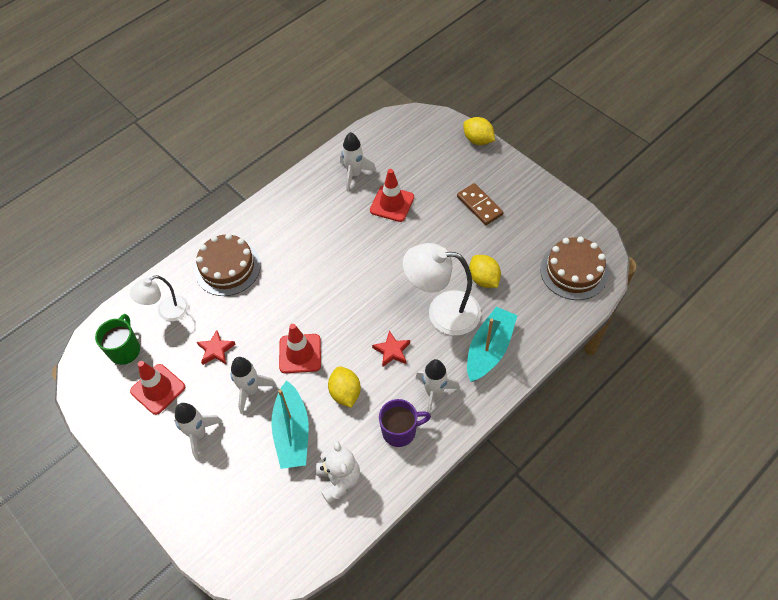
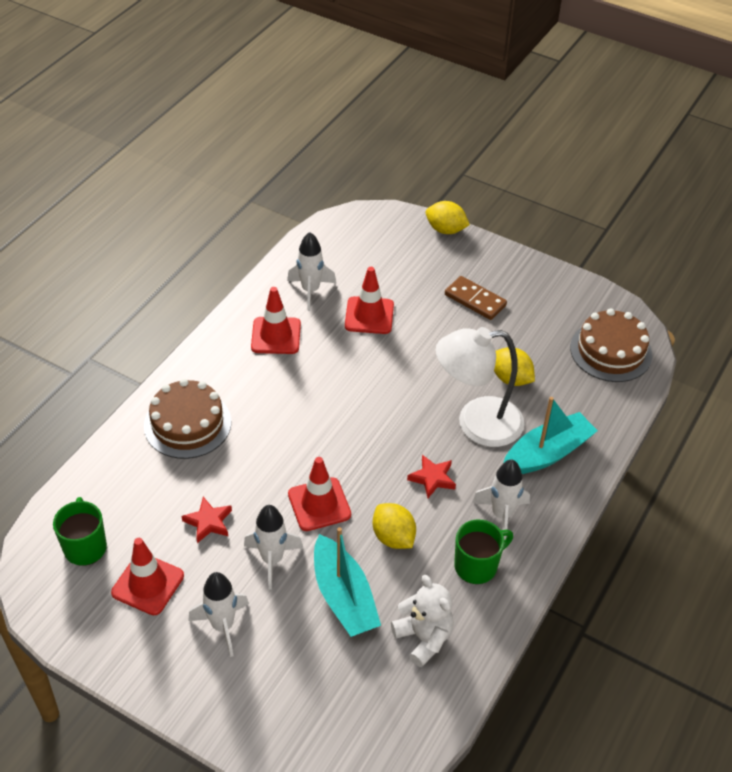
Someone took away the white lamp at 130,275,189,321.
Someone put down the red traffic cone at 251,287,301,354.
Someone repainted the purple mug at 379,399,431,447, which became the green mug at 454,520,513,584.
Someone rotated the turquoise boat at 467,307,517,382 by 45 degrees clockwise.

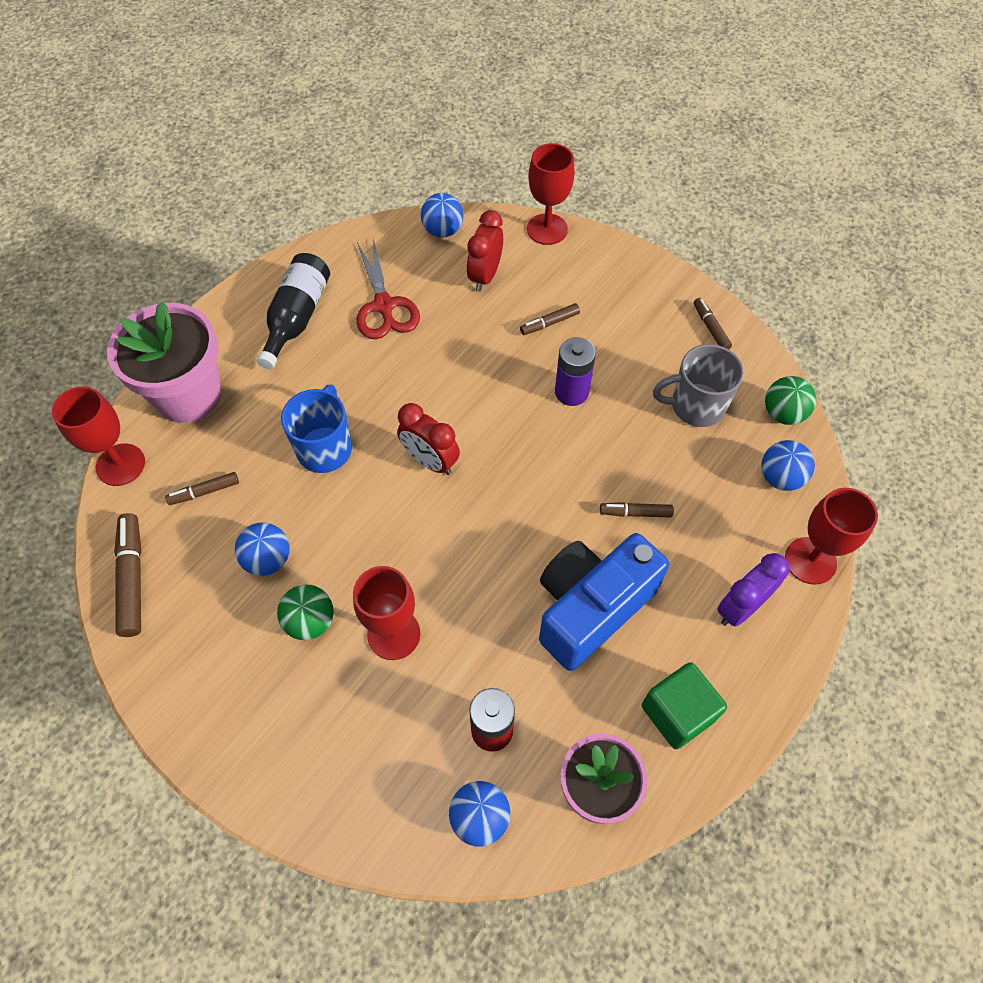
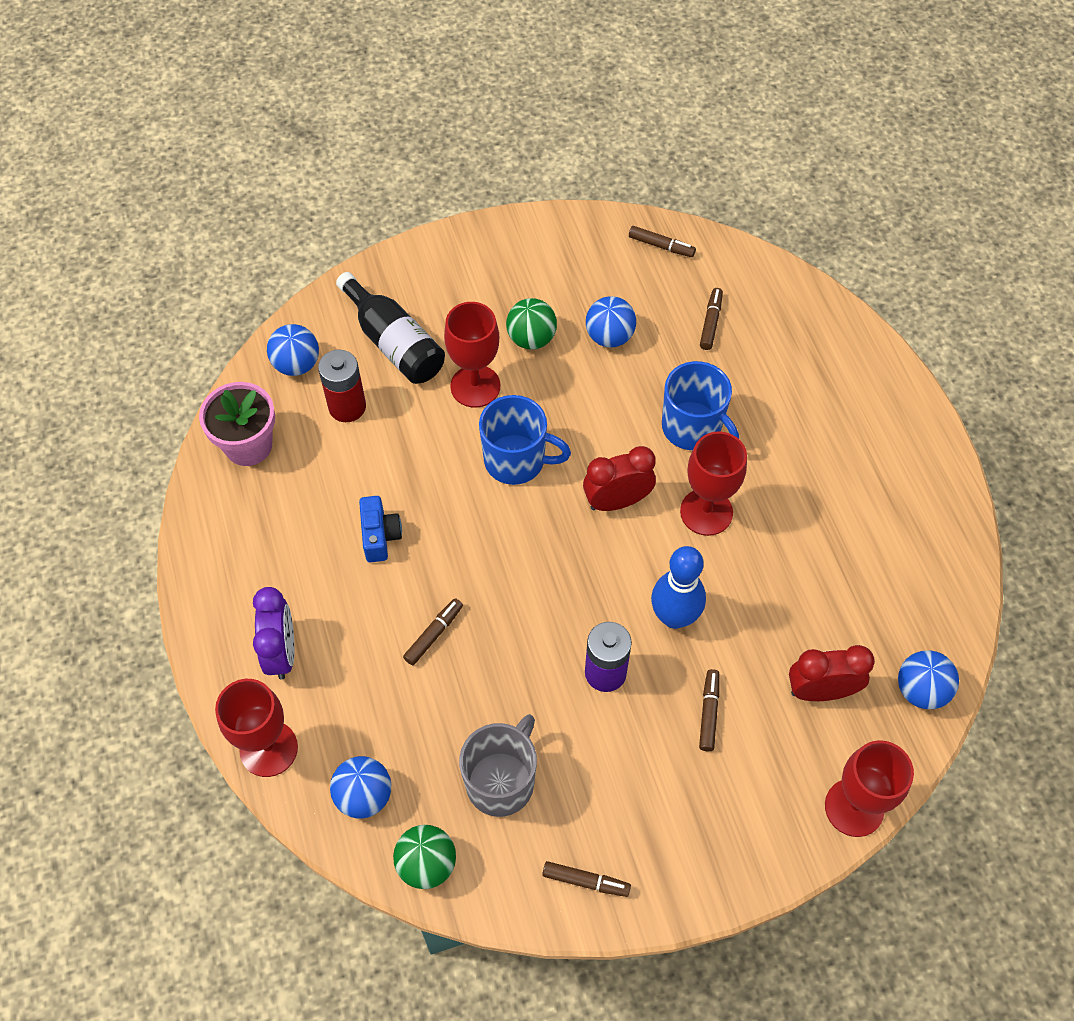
Someone took away the pink flower pot at 107,301,221,423.
Someone took away the red scissors at 357,238,420,339.
Someone took away the green cube at 642,662,727,749.
Someone put down the blue mug at 479,395,571,485.
Someone put down the blue bowling pin at 651,546,706,629.
Someone carried the red goblet from 52,386,145,486 to 680,431,747,536.
Someone carried the black bottle from 257,253,330,369 to 336,272,445,384.
Someone rotated the red clock at 467,210,503,292 by 60 degrees counterclockwise.
Someone scaled the brown marker at 114,513,142,637 by 0.59.
Someone scaled the blue camera at 539,533,669,671 by 0.44.

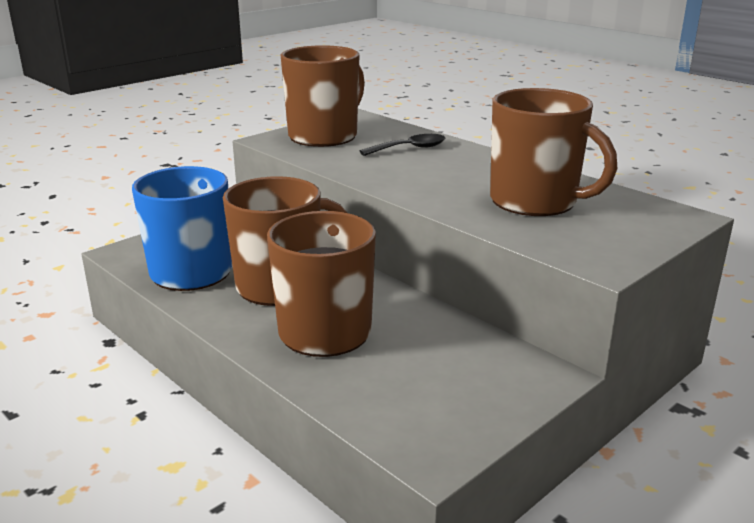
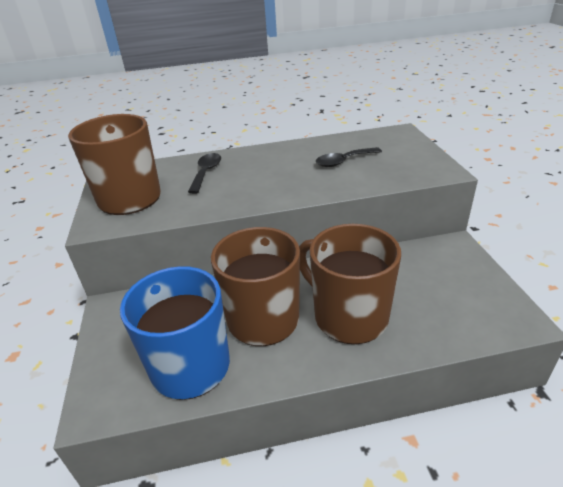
Someone swapped the brown mug at 490,88,618,216 for the black spoon at 316,147,382,167.

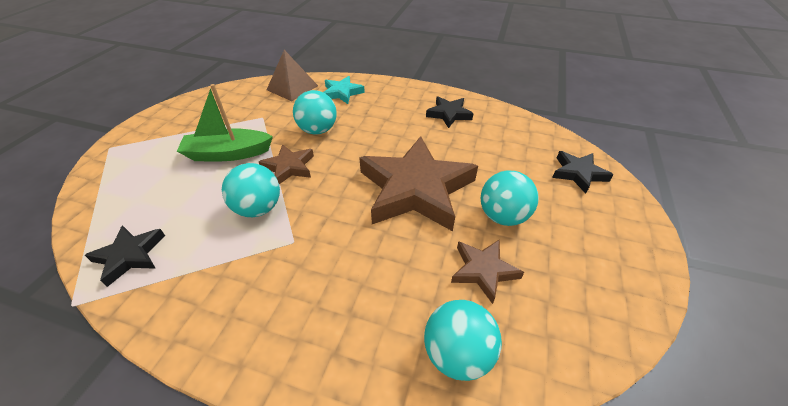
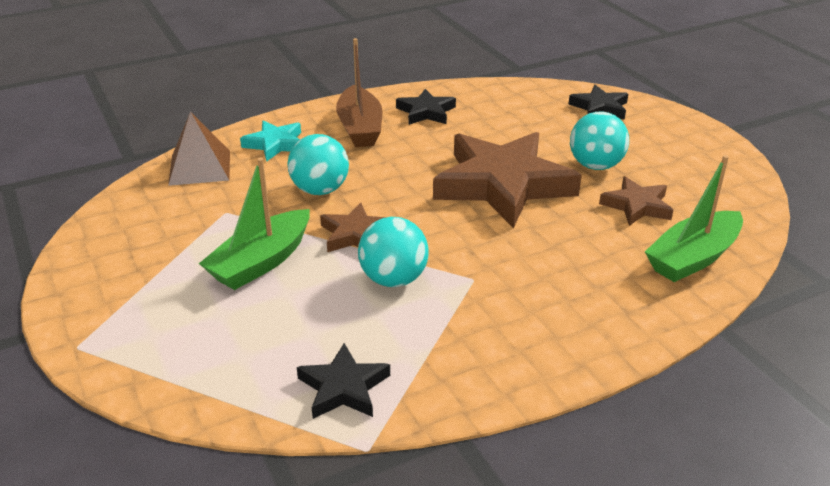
Someone put down the brown boat at 336,38,382,147.
Someone swapped the turquoise ball at 424,300,502,381 for the green boat at 645,155,743,282.

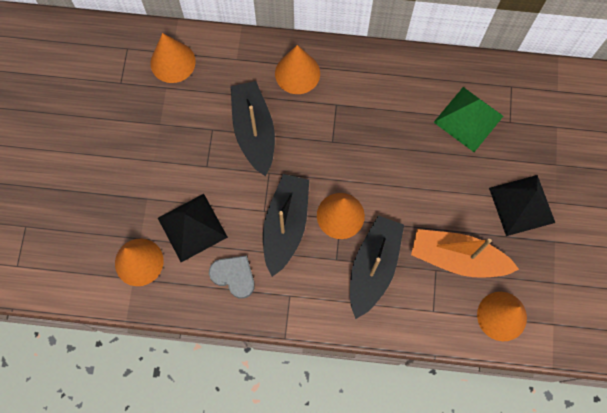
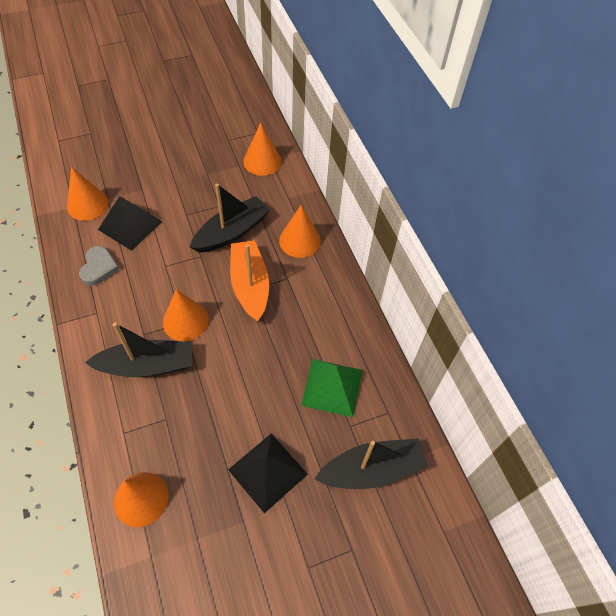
Someone carried the black boat from 263,174,309,277 to 315,438,428,489.
Someone carried the orange boat from 411,229,519,278 to 230,240,269,321.

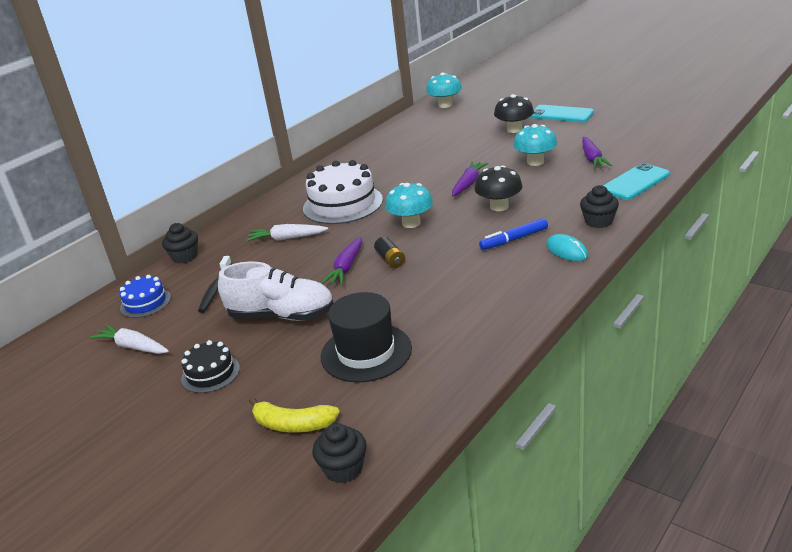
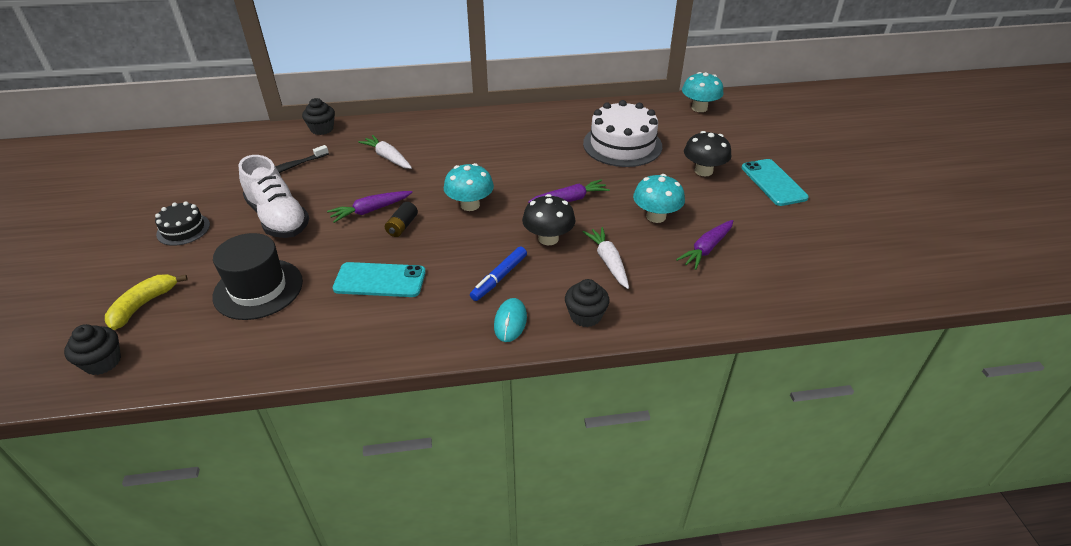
Someone took away the blue cake at 120,275,171,318.
Someone carried the white carrot from 89,324,169,354 to 583,227,629,289.
Someone carried the white cake from 303,160,383,224 to 583,100,662,167.
Someone carried the turquoise phone from 603,163,670,200 to 333,262,426,297.
Someone rotated the yellow banana at 249,397,340,432 by 60 degrees clockwise.
Someone rotated the blue marker at 479,218,548,250 by 75 degrees counterclockwise.

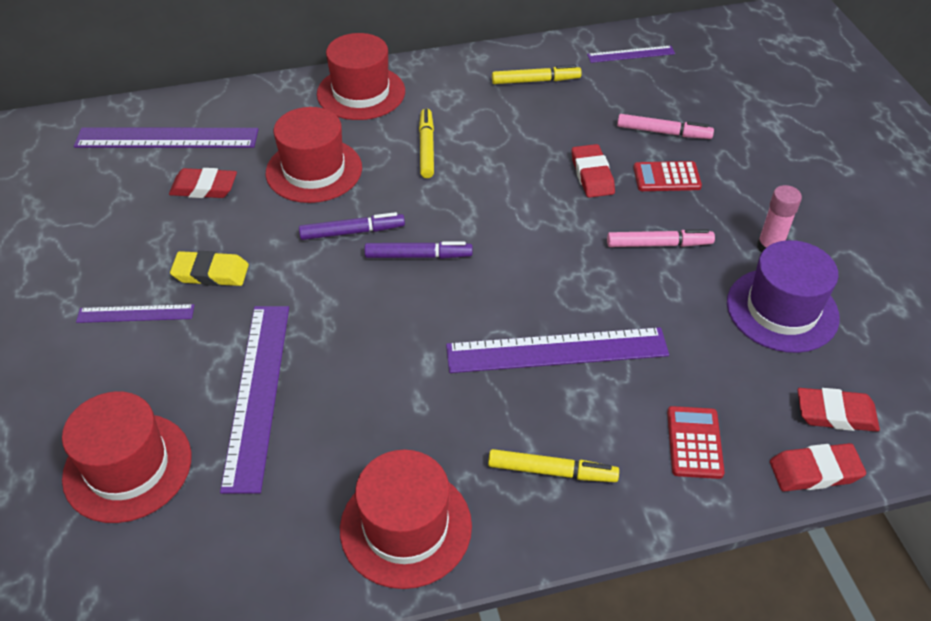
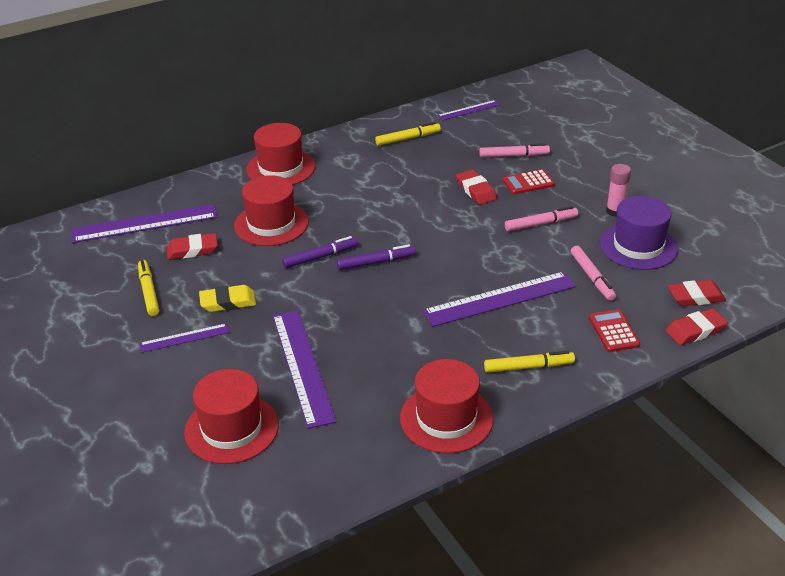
Someone put down the pink marker at 571,246,616,301.
Someone carried the yellow marker from 419,108,434,178 to 138,260,159,316.

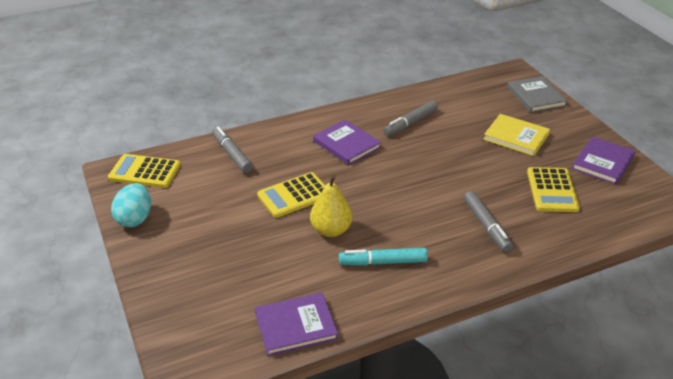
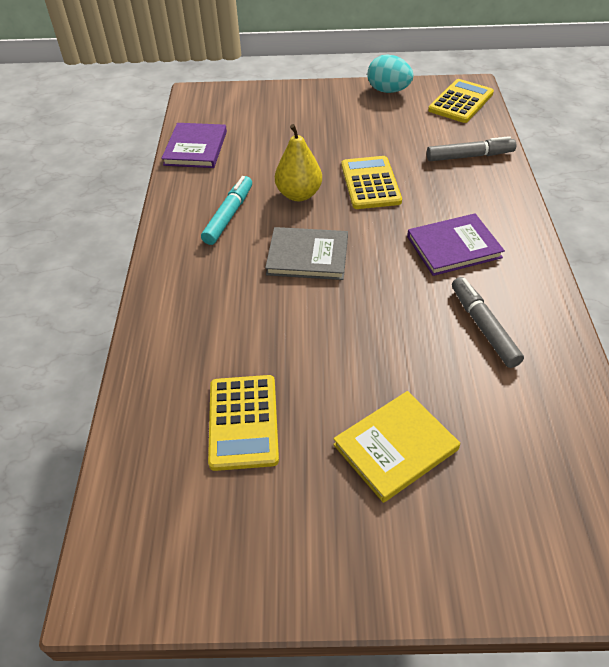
Someone took away the grey marker at 464,191,513,252.
Someone took away the purple book at 572,136,635,185.
Someone carried the grey book from 507,76,568,113 to 265,227,348,280.
Someone rotated the yellow calculator at 527,167,580,212 by 120 degrees counterclockwise.

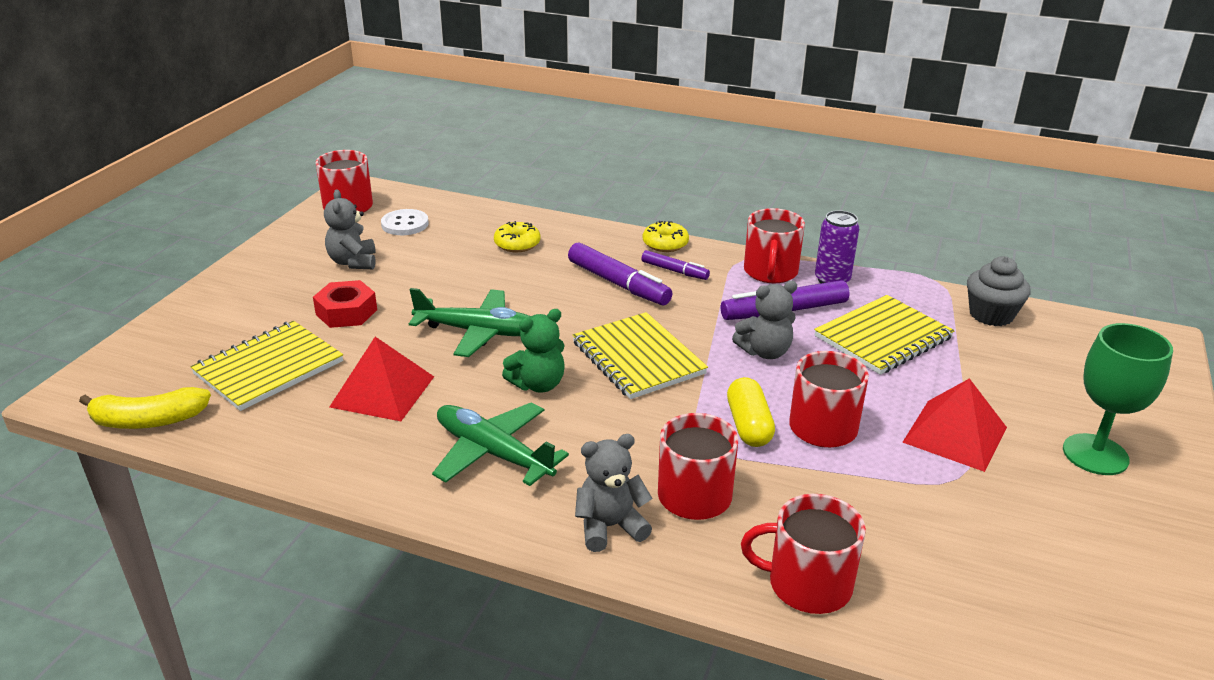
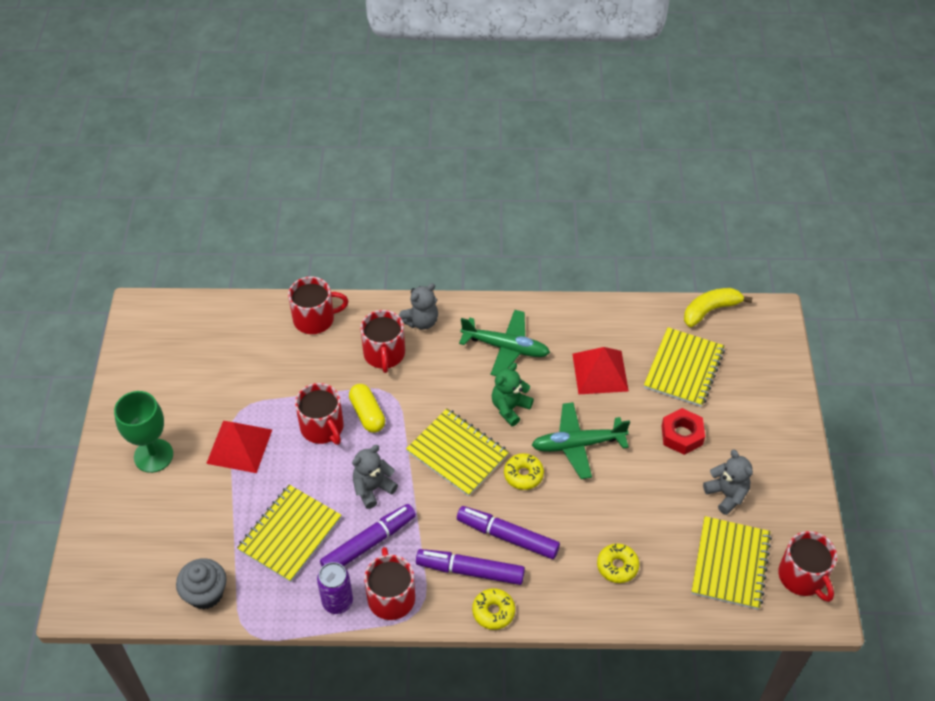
Someone put down the yellow donut at 504,453,544,490.
Someone swapped the white button at 381,209,429,235 for the yellow notebook at 691,516,772,610.
Someone scaled the purple marker at 641,250,710,280 by 1.72.

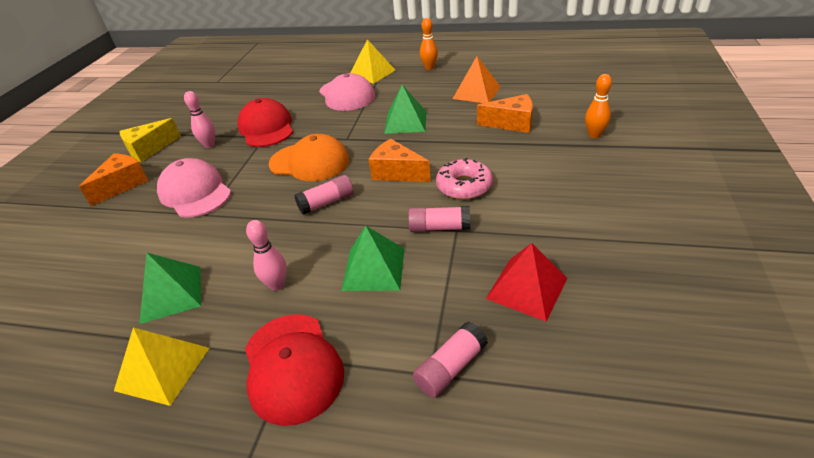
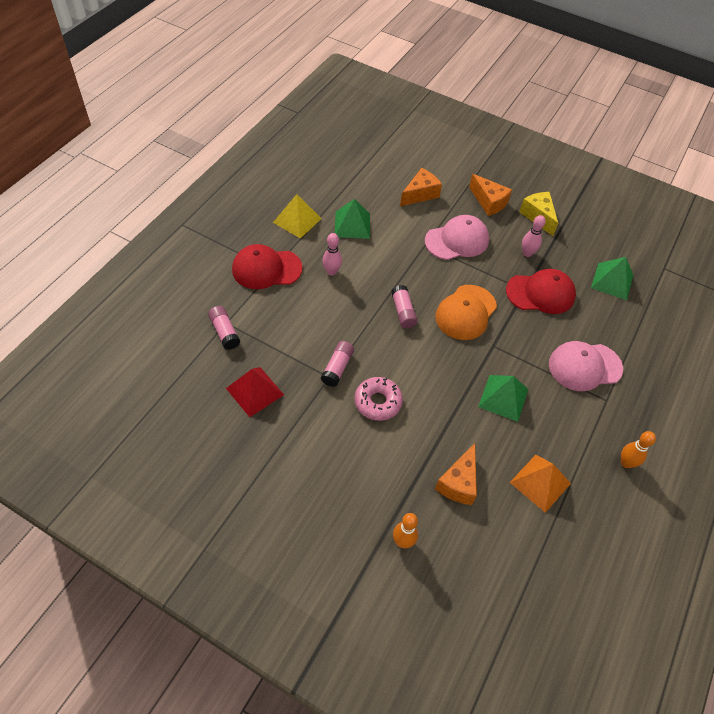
Someone took away the yellow pyramid at 350,39,395,84.
Someone carried the green pyramid from 341,226,404,291 to 591,257,633,300.
Someone carried the orange cheese from 369,139,431,182 to 400,168,442,206.

